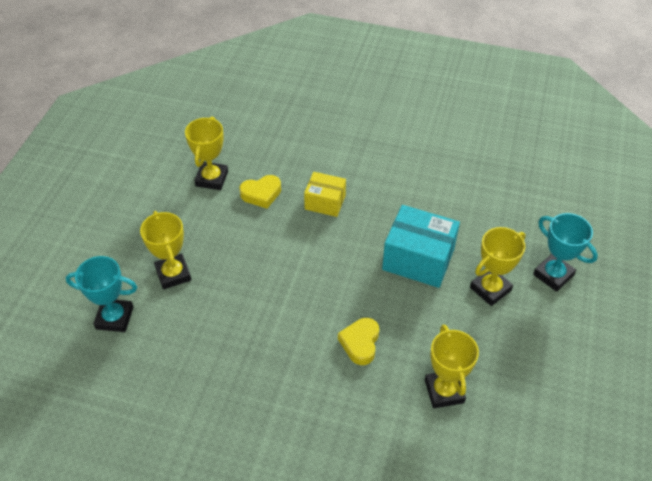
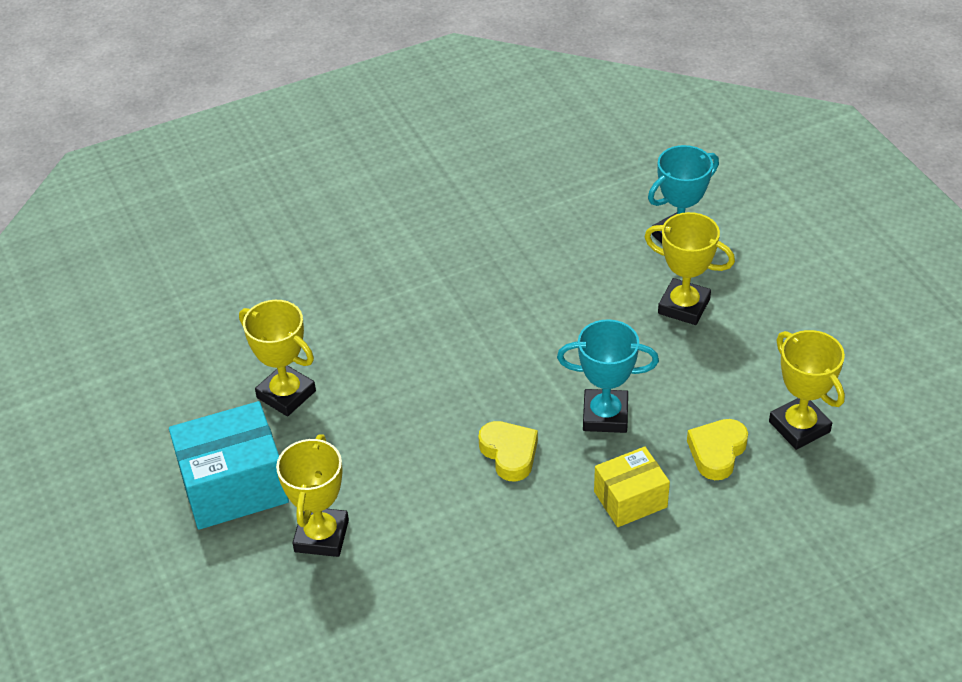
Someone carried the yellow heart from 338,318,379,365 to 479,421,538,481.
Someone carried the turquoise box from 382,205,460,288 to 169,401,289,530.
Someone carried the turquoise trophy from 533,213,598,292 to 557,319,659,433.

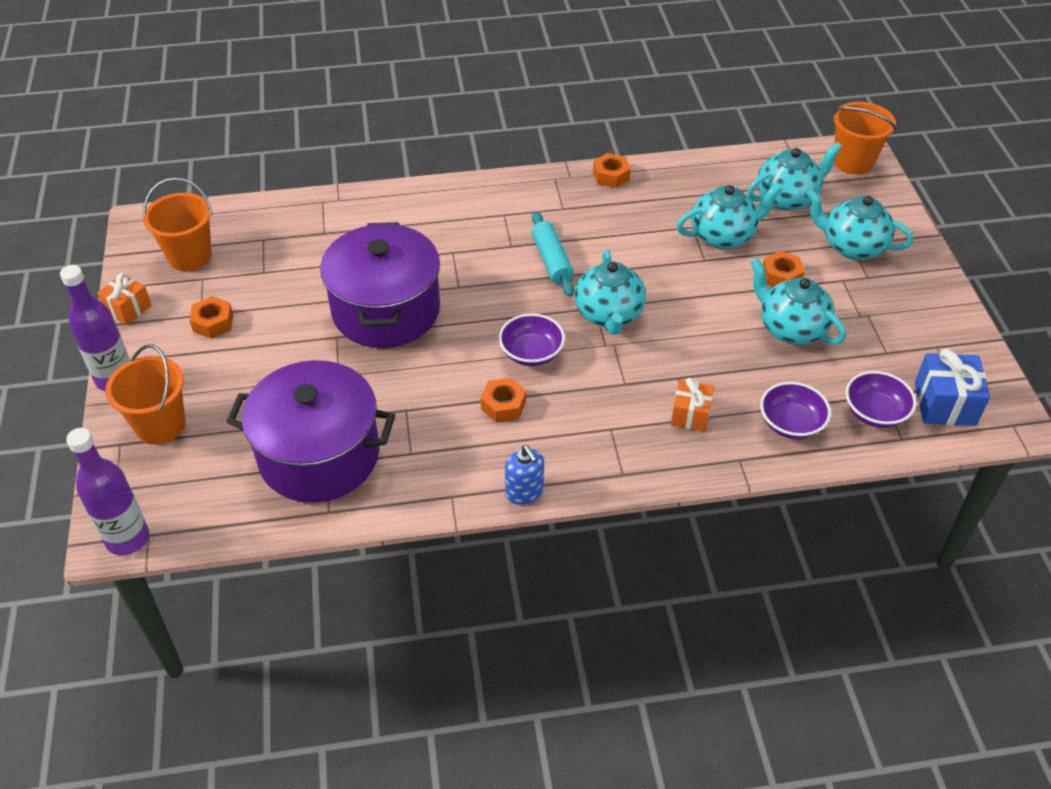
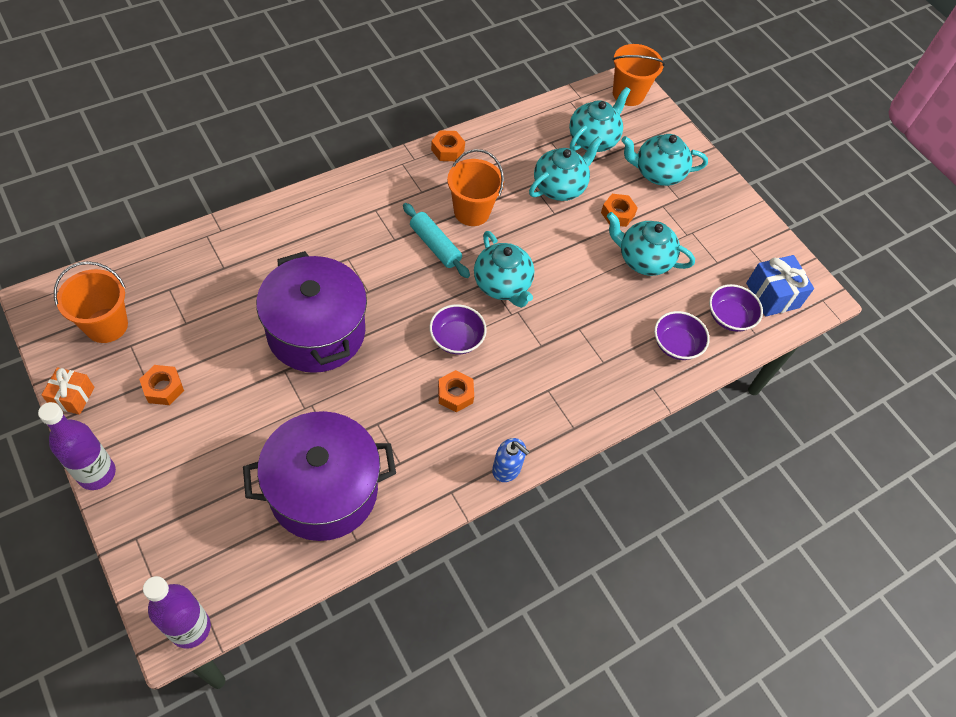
Someone took away the orange gift at 671,378,714,432.
Someone carried the orange bucket from 105,344,185,445 to 447,149,504,226.

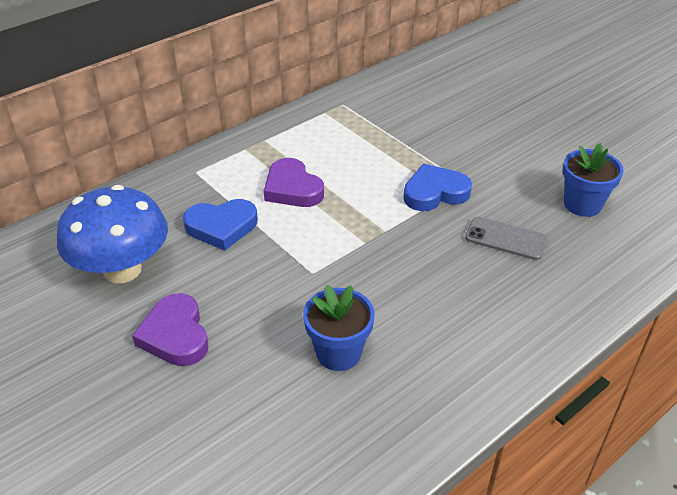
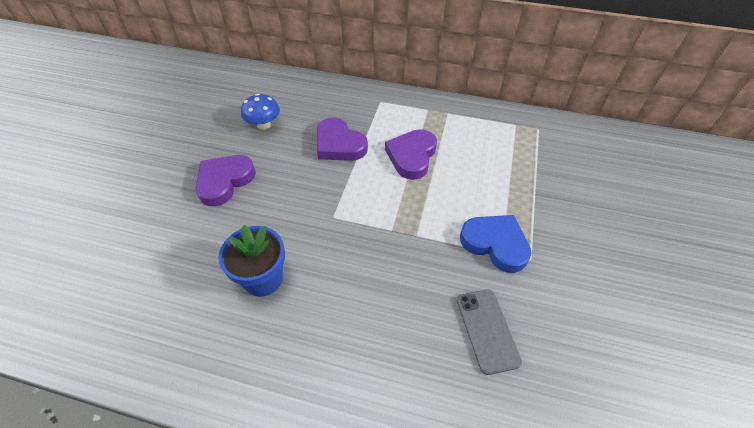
Someone took away the blue flower pot at 563,143,624,217.
Someone repainted the blue heart at 183,199,258,251, which became the purple heart at 317,117,368,161.
Someone scaled the blue mushroom at 57,185,168,283 by 0.49.

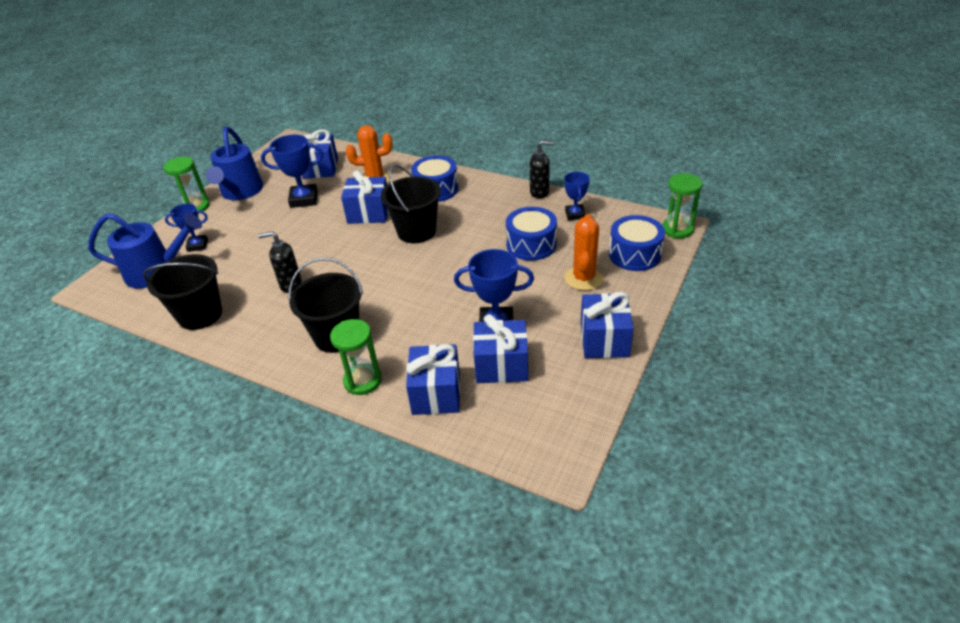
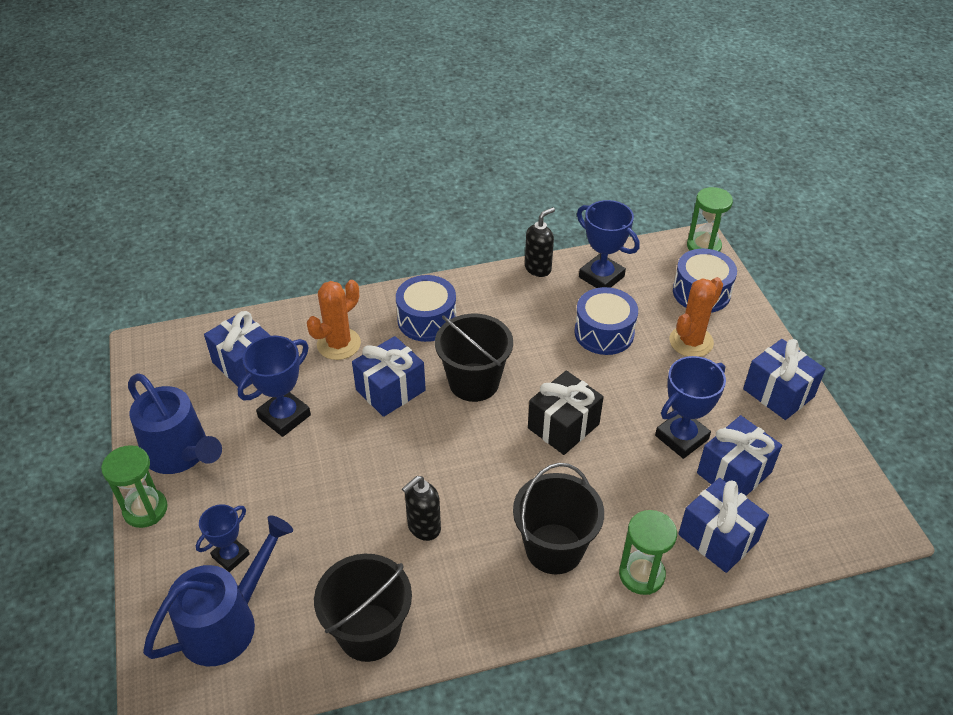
Someone put down the black gift at 528,371,604,455.
Someone rotated the orange cactus at 565,214,604,291 by 75 degrees clockwise.
Someone scaled the blue trophy at 564,172,590,220 by 1.58.

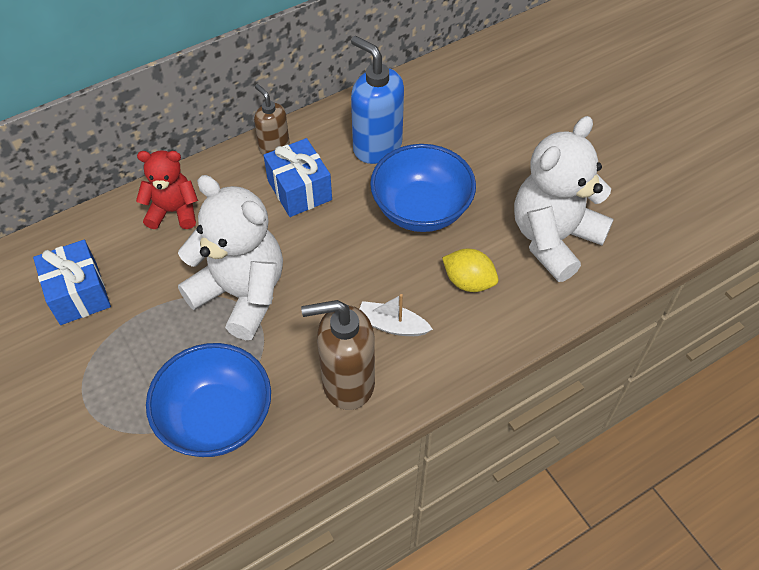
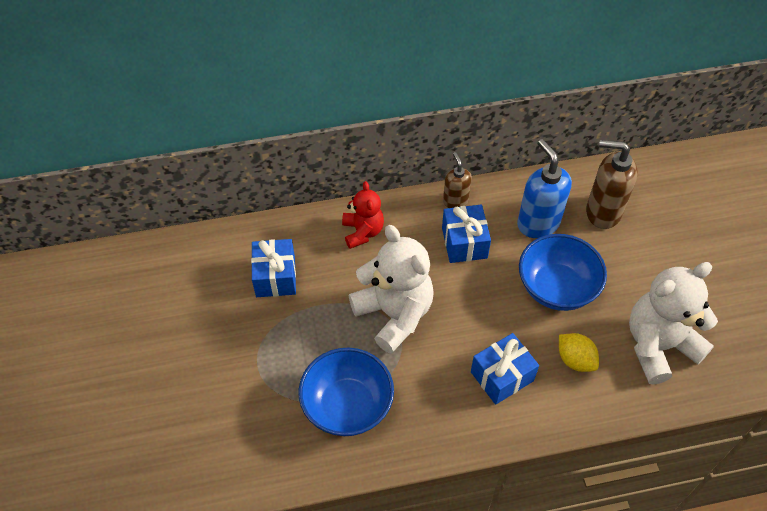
Someone carried the brown soap dispenser from 301,300,375,410 to 586,140,638,229.
Someone swapped the white boat at 359,294,433,336 for the blue gift at 471,333,539,405.
Someone rotated the red teddy bear at 136,150,198,229 by 60 degrees clockwise.

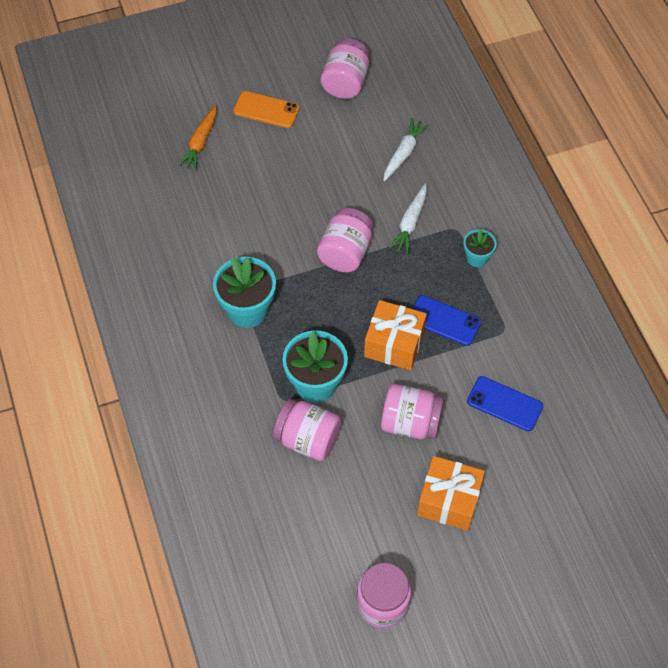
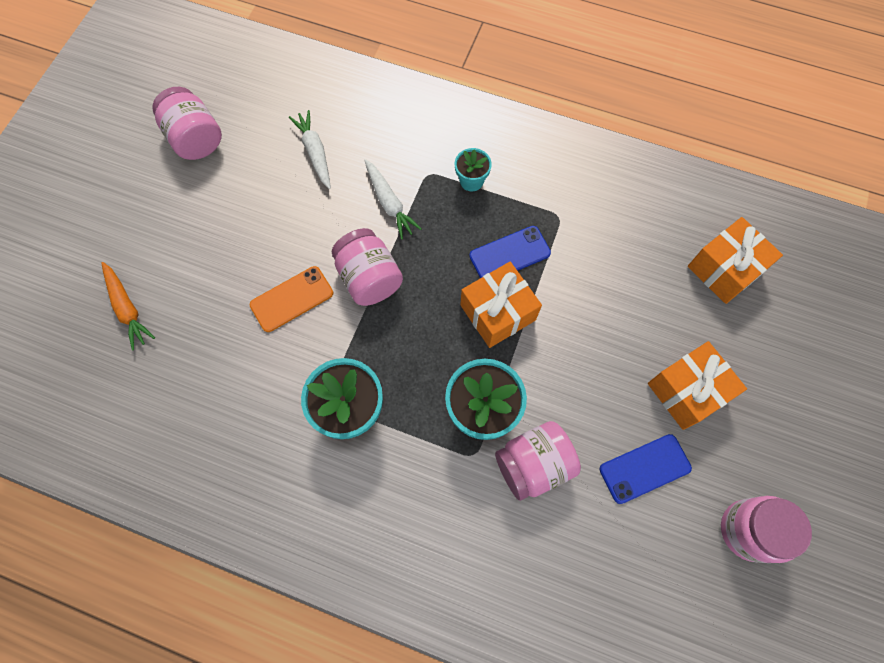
Someone took away the pink jar at 381,384,444,439.
Someone put down the orange gift at 688,217,783,304.
Someone carried the orange phone from 233,91,299,128 to 250,266,333,332.
Someone carried the blue phone from 467,376,543,431 to 600,434,692,504.

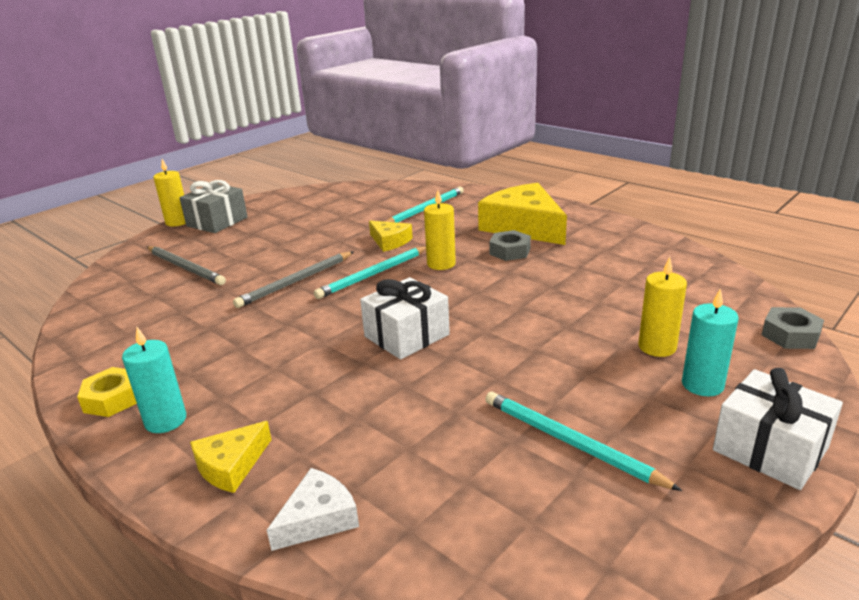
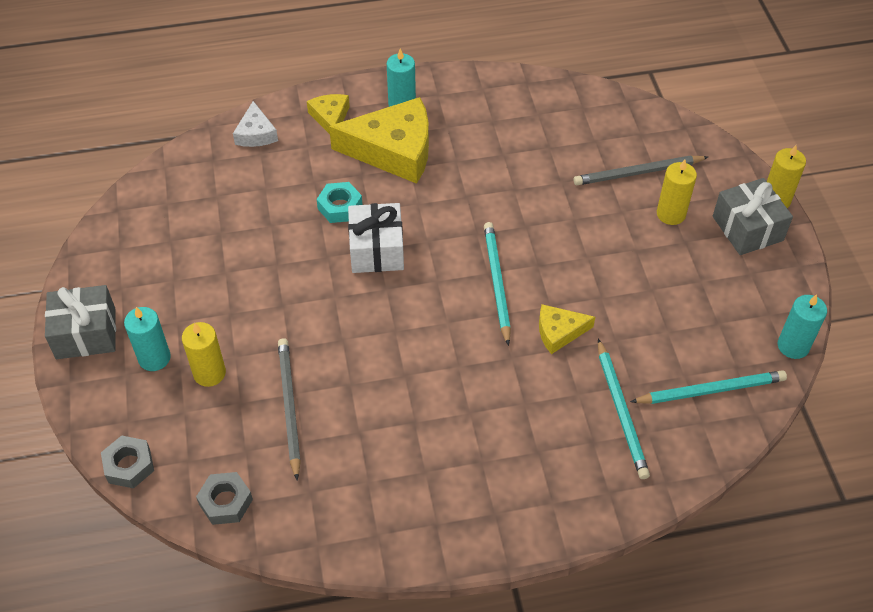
Someone took away the yellow nut at 77,367,137,417.
Someone put down the turquoise nut at 317,182,363,223.
Someone put down the turquoise candle at 778,294,827,359.
Someone carried the grey pencil from 233,251,354,308 to 278,338,301,480.
Someone carried the yellow candle from 424,190,456,270 to 657,160,697,225.
Someone carried the yellow cheese from 478,183,567,245 to 329,97,429,184.
Someone carried the turquoise pencil from 485,391,682,491 to 630,370,787,404.
Someone carried the grey nut from 489,230,531,261 to 196,472,253,525.
Someone repainted the white gift at 713,368,843,490, which became the grey gift at 45,285,116,359.

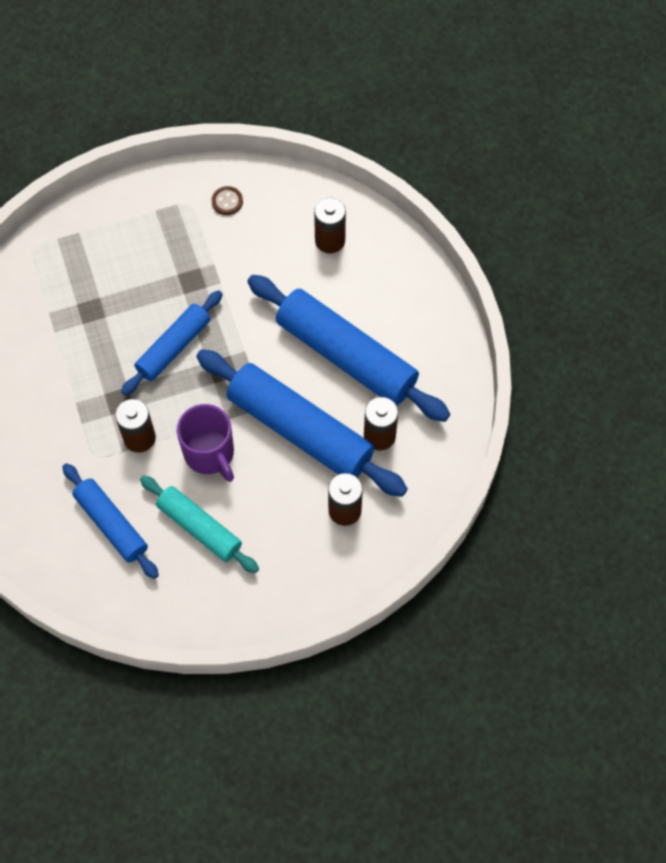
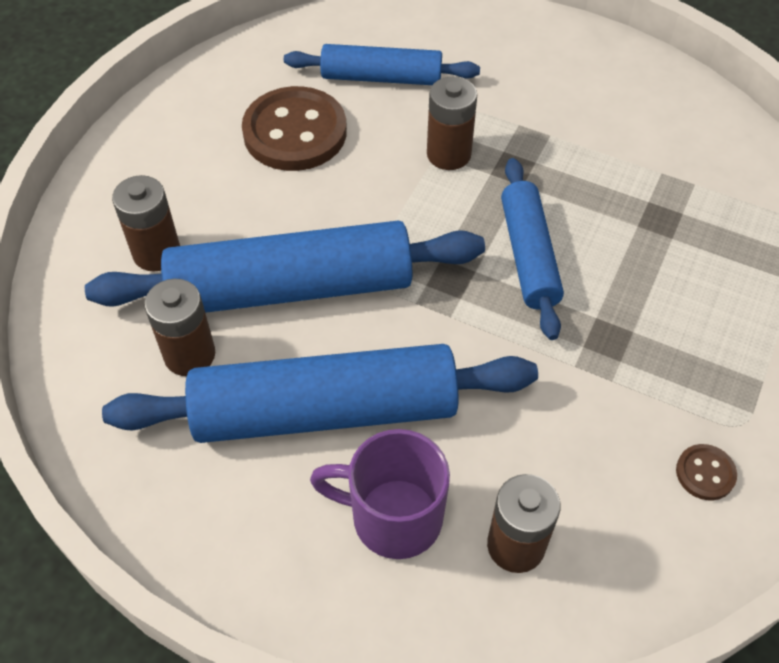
Someone carried the purple mug from 177,404,234,482 to 310,429,450,559.
Someone swapped the turquoise rolling pin at 140,476,259,573 for the brown button at 242,86,347,171.

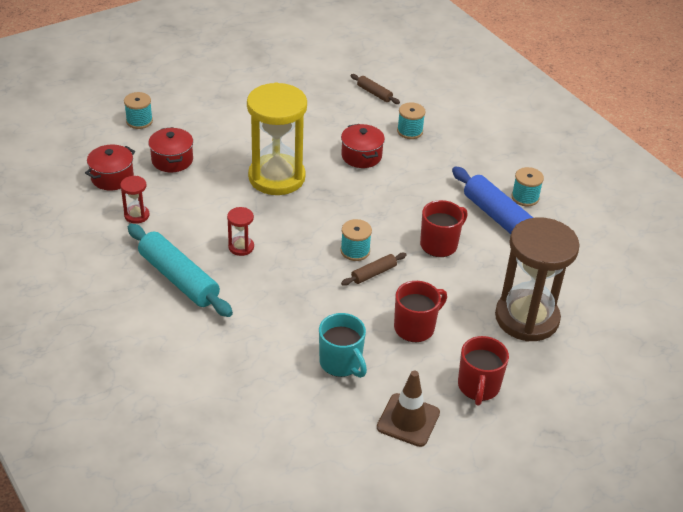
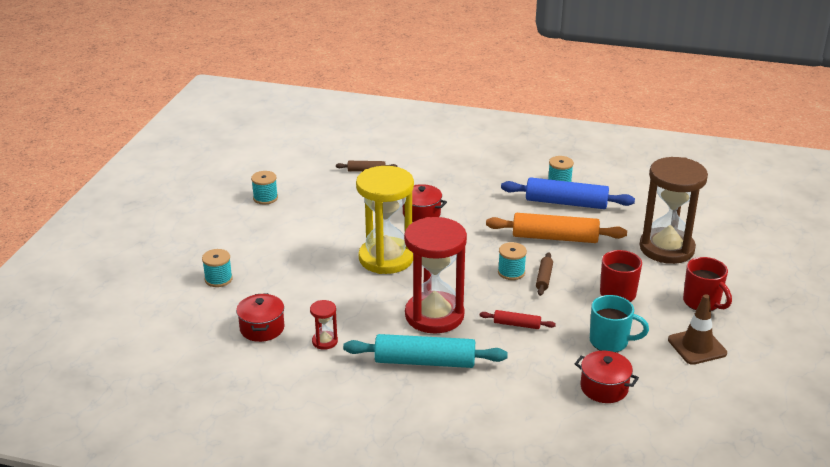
Someone put down the red rolling pin at 480,310,556,329.
Someone carried the red pot from 148,127,193,173 to 575,351,639,403.
Someone carried the turquoise spool from 397,103,426,139 to 251,171,278,205.
Someone swapped the red mug at 420,200,468,257 for the orange rolling pin at 486,213,627,243.
Someone scaled the red hourglass at 227,207,254,256 by 2.39.

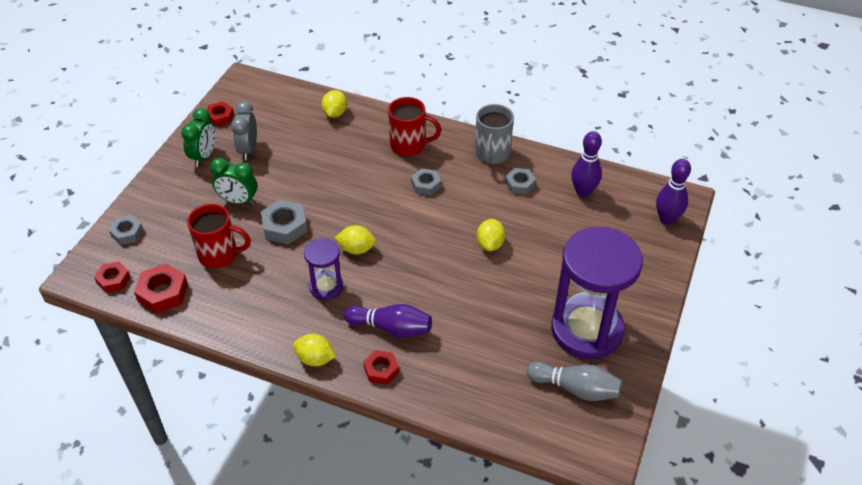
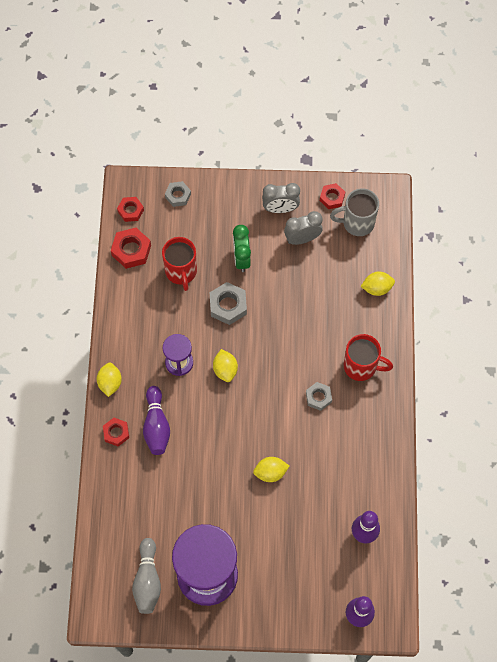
Someone took away the grey nut at 505,168,536,195.
Someone carried the grey mug from 475,104,514,164 to 330,188,379,236.
Someone repainted the green clock at 181,108,216,167, which became the grey clock at 262,183,300,213.
Someone rotated the red mug at 388,97,441,156 by 60 degrees counterclockwise.

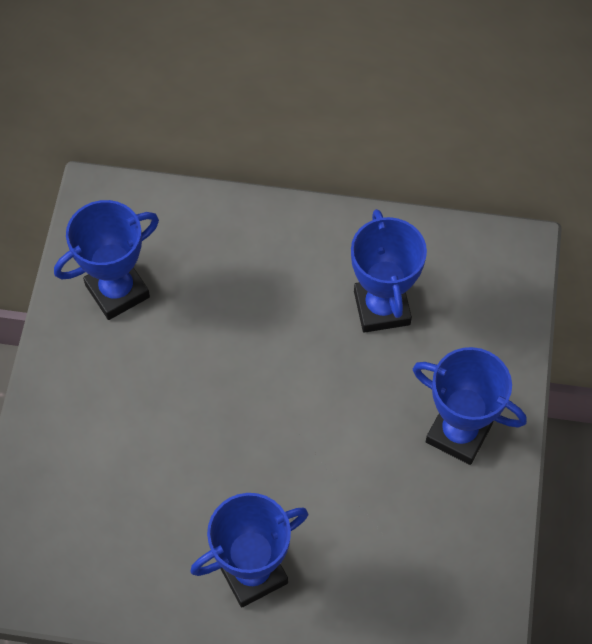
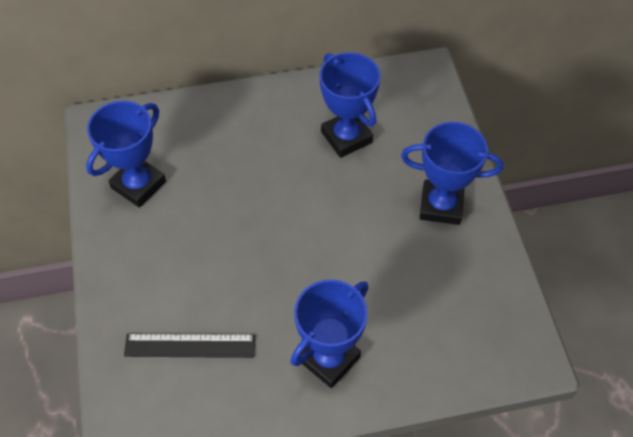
Someone put down the black ruler at 124,334,255,358.

